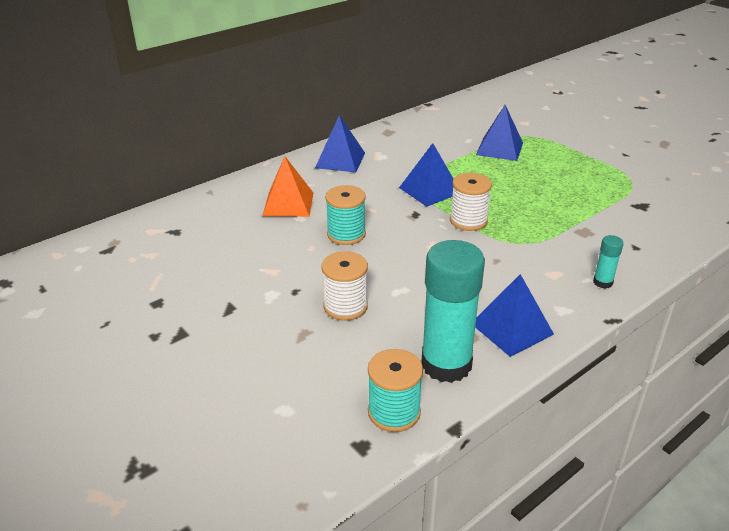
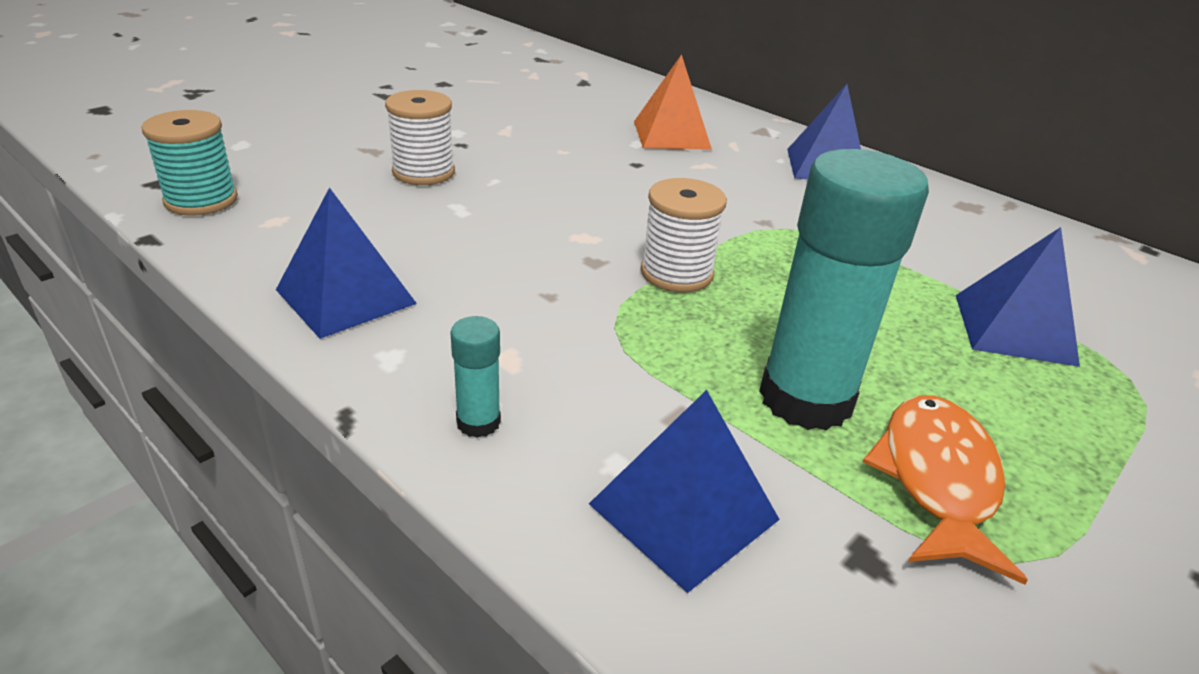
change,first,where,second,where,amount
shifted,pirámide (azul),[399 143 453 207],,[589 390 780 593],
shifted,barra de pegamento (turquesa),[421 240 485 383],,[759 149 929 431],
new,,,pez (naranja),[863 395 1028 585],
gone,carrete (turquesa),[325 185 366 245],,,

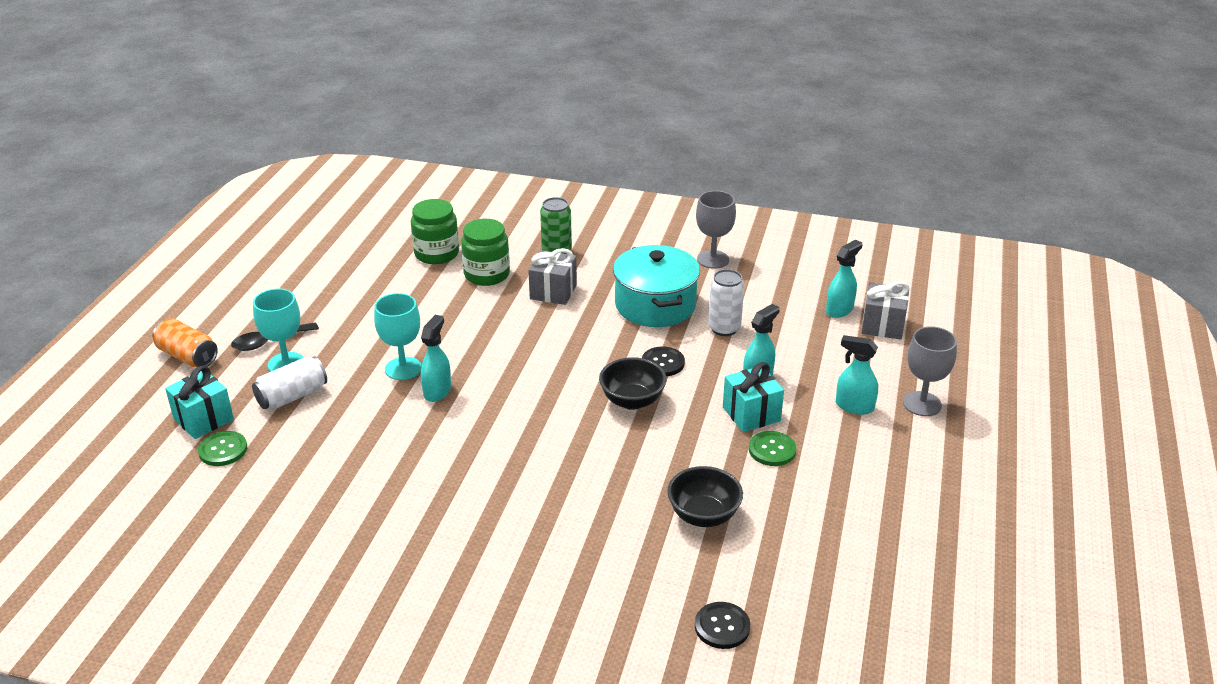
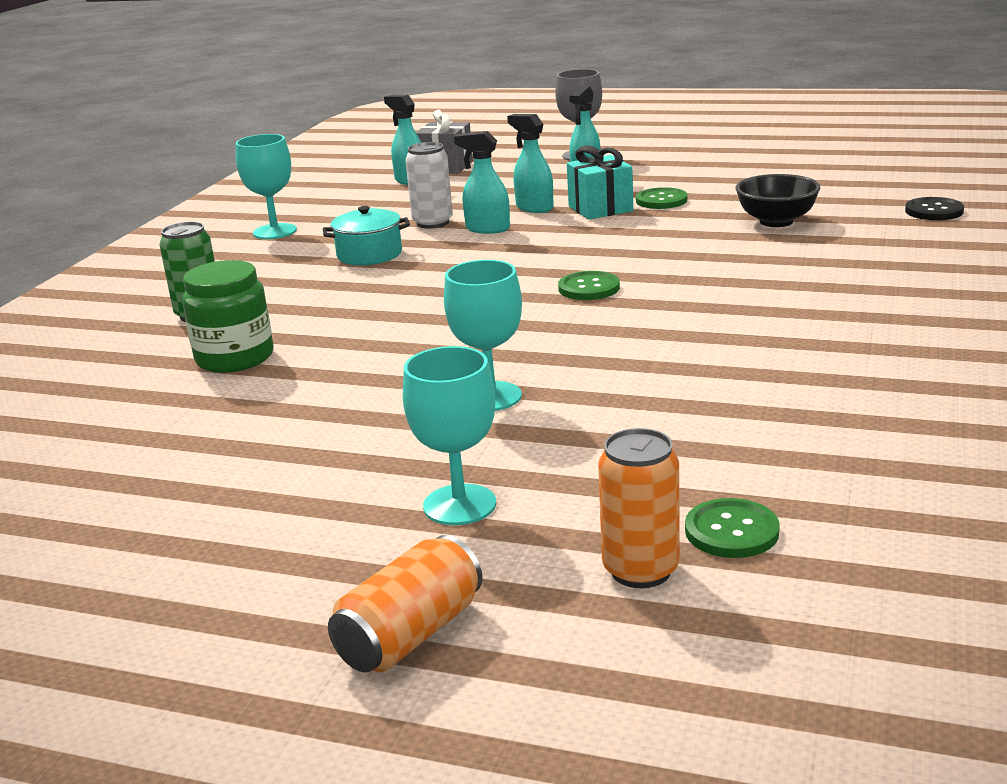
change,first,where,second,where,amount
repainted,copa (gris),[696 191 736 269],copa (turquesa),[236 134 297 239],
scaled,olla (turquesa),[613 245 700 327],,[323 206 410 265],x0.59
shifted,pulverizador (turquesa),[421 315 451 402],,[454 131 510 234],
new,,,botón (verde),[558 271 620 300],
swapped,regalo (turquesa),[165 366 234 439],lata (naranja),[598 428 680 588],
gone,cuchara (negro),[231 322 319 351],,,
gone,lata (blanco),[252 356 327 410],,,
gone,tarro (verde),[411 199 459 264],,,
gone,regalo (gris),[528 248 577 305],,,
gone,cuenco (negro),[599 357 667 410],,,
gone,botón (negro),[642 346 685 376],,,

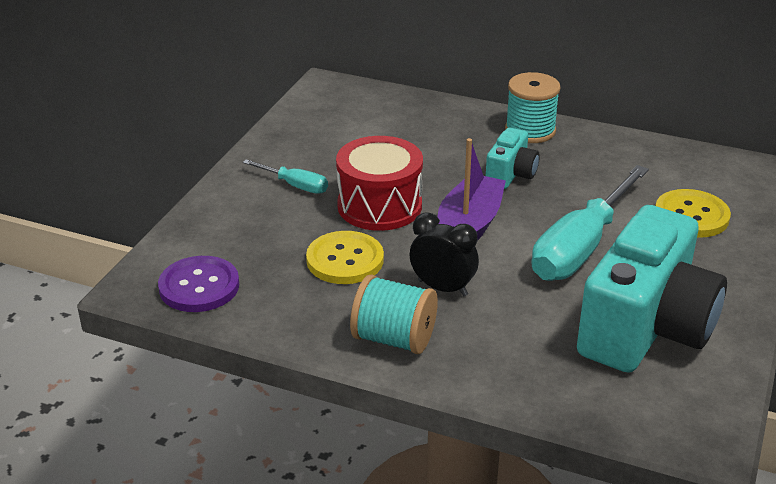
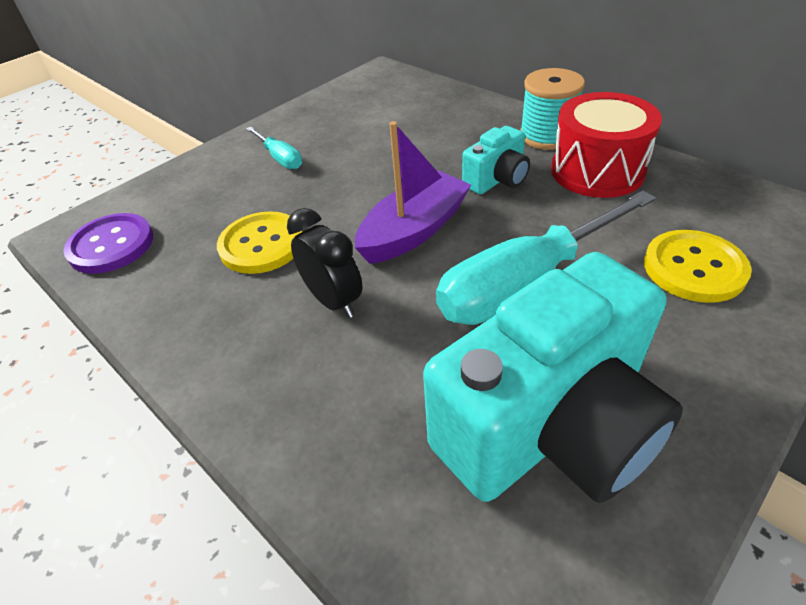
change,first,where,second,where,amount
shifted,tambor (rojo),[336 136 423 231],,[551 92 662 198],
gone,carrete (turquesa),[350 274 438 354],,,

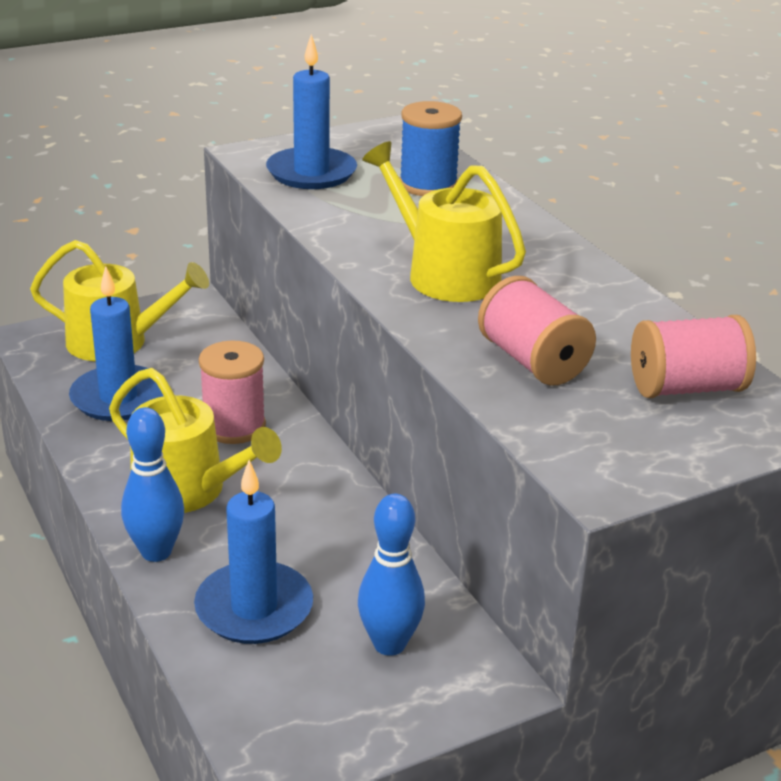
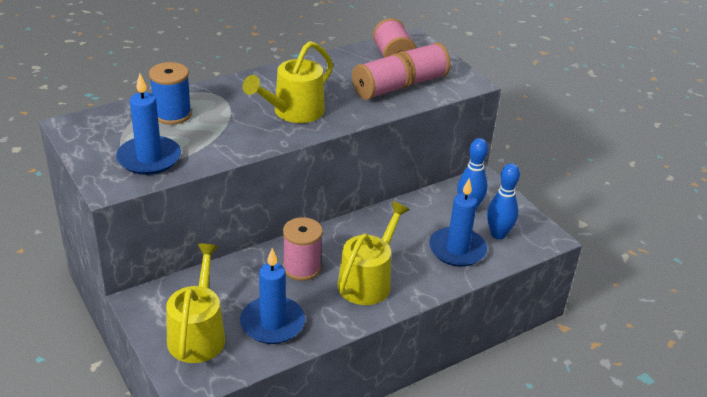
change,first,where,second,where,amount
new,,,carrete (rosa),[397 42 451 86],
shifted,bolo (azul),[121 407 184 562],,[487 163 520 239],

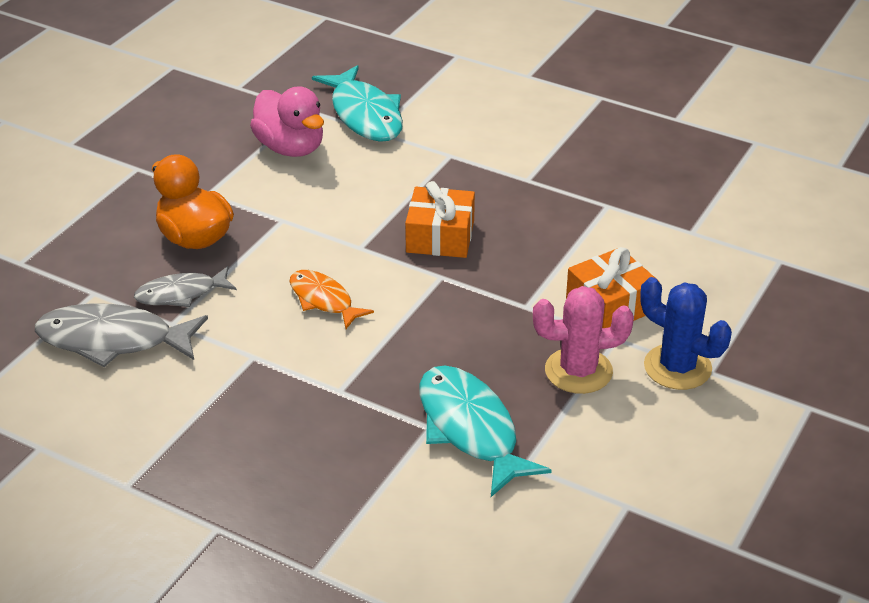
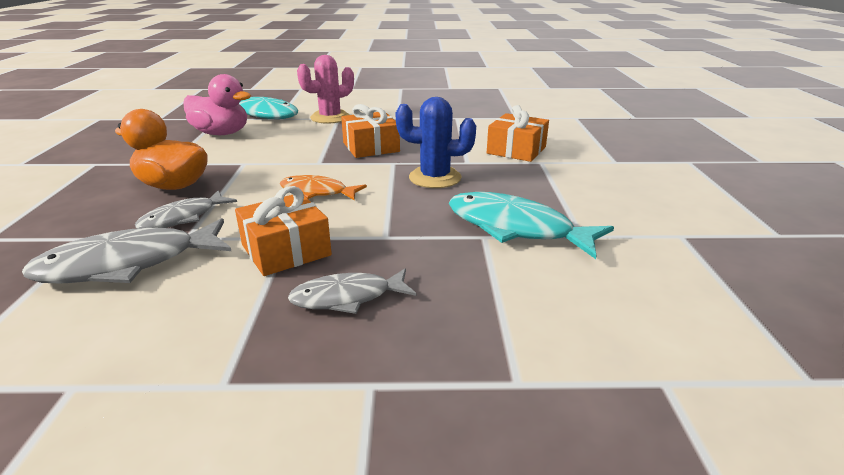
change,first,where,second,where,amount
new,,,regalo (naranja),[235 186 332 276],
new,,,pez (gris),[288 268 416 314],
shifted,cactus (rosa),[533 286 634 394],,[297 55 354 124],
shifted,cactus (azul),[640 277 732 390],,[395 97 476 188],

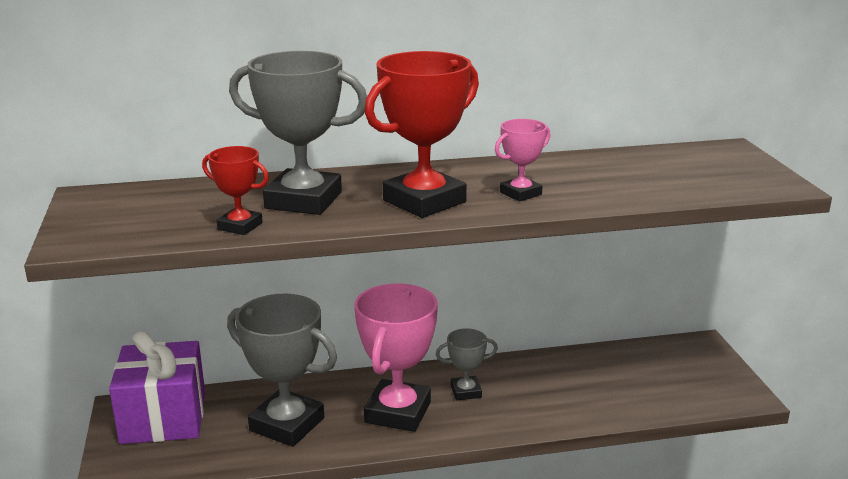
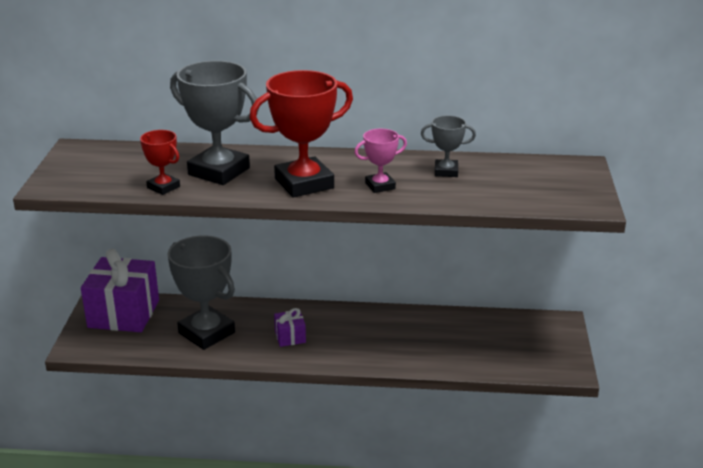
change,first,where,second,where,amount
swapped,trofeo (rosa),[354 283 438 432],regalo (morado),[274 308 306 347],
shifted,trofeo (gris),[436 328 498 401],,[421 115 476 177],

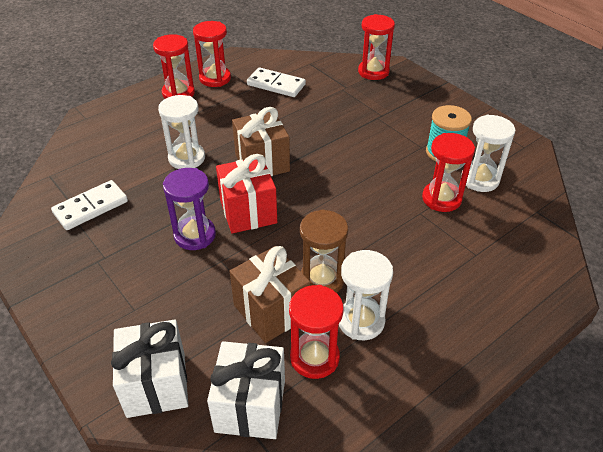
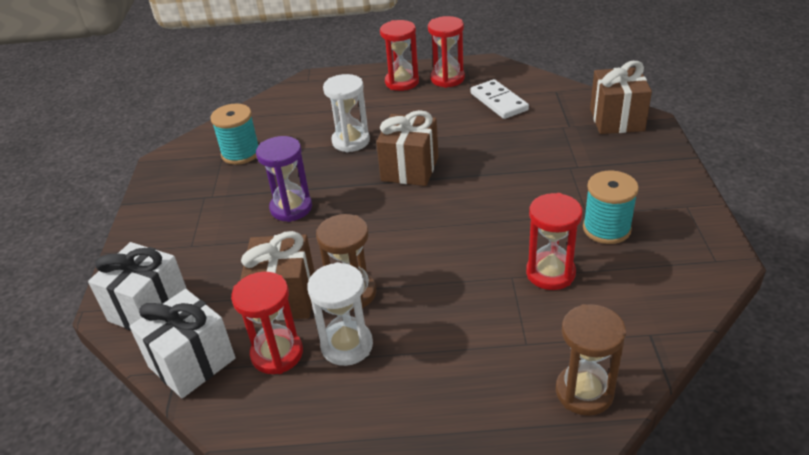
change,first,where,second,where,amount
swapped,ficha de dominó (blanco),[51 180 128 230],carrete (turquesa),[210 104 259 165],
new,,,reloj de arena (marrón),[556 304 626 416],
swapped,reloj de arena (rojo),[358 14 395 80],regalo (marrón),[590 61 652 134],
gone,regalo (rojo),[216 154 277 234],,,
gone,reloj de arena (blanco),[461 114 516 192],,,

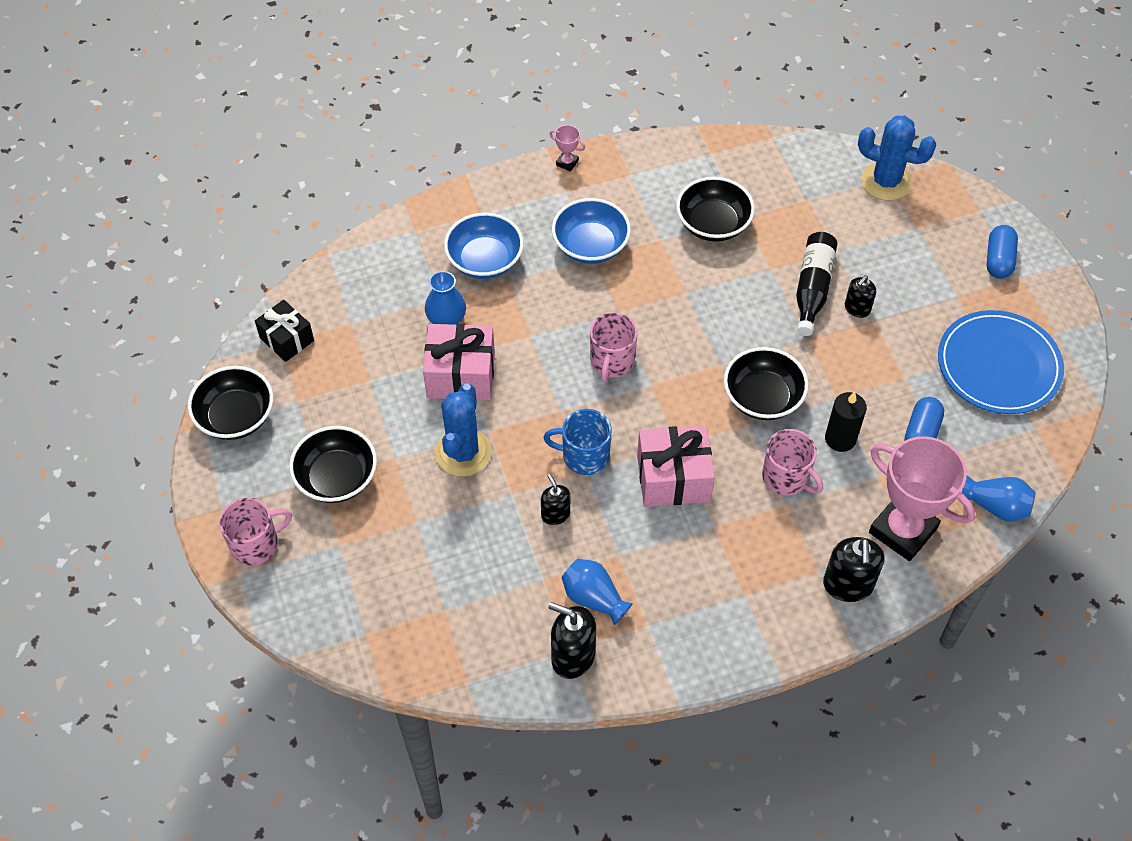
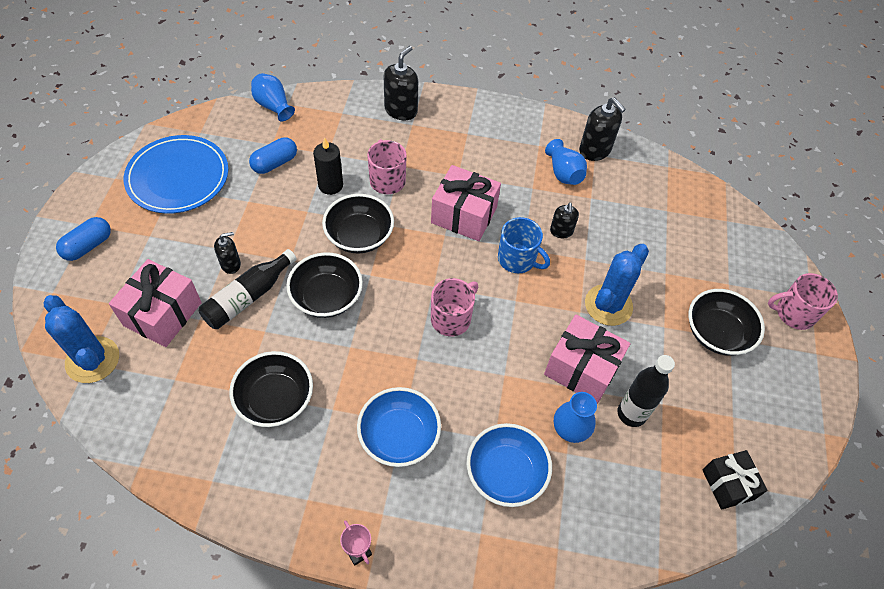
change,first,where,second,where,amount
new,,,regalo (rosa),[109 259 202 347],
shifted,cuenco (negro),[188 366 273 440],,[286 252 363 318],
new,,,botella (negro),[617 355 675 427],
gone,trofeo (rosa),[869 436 975 561],,,

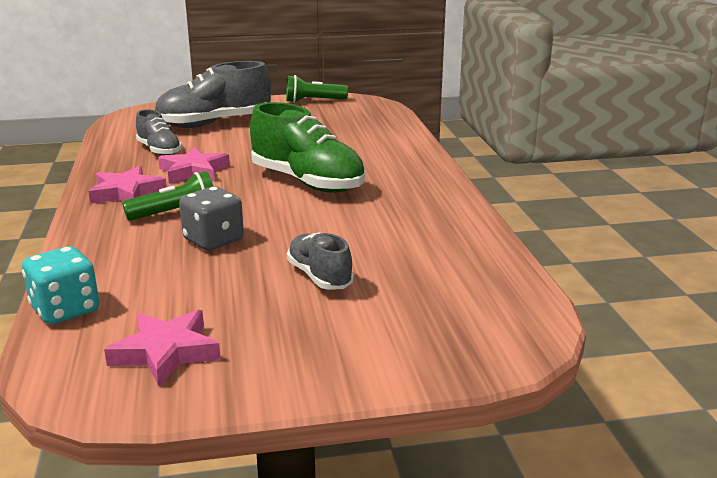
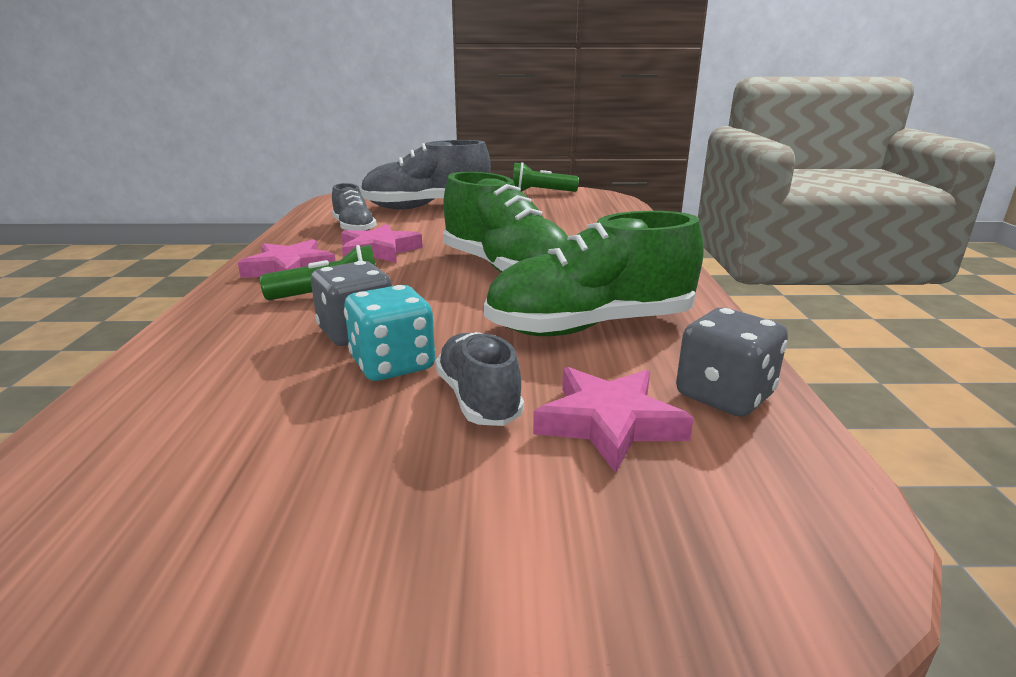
change,first,where,second,where,amount
shifted,dado (turquesa),[22 246 99 324],,[344 285 435 381],
new,,,zapato (verde),[484 211 704 336],
shifted,estrella (rosa),[104 310 221 387],,[533 367 694 473],
new,,,dado (gris),[676 308 788 417],

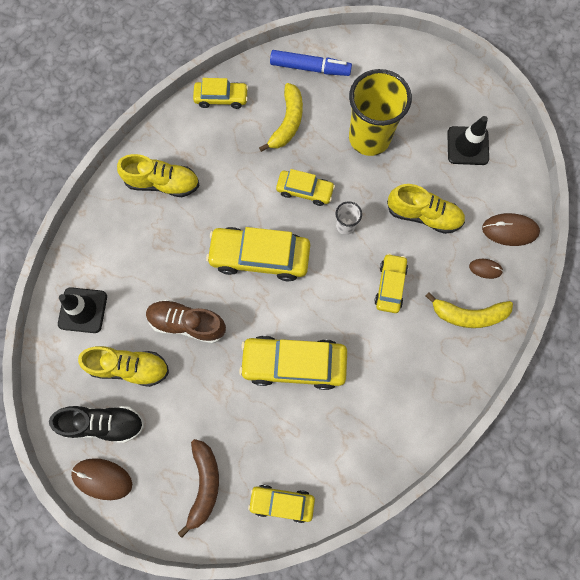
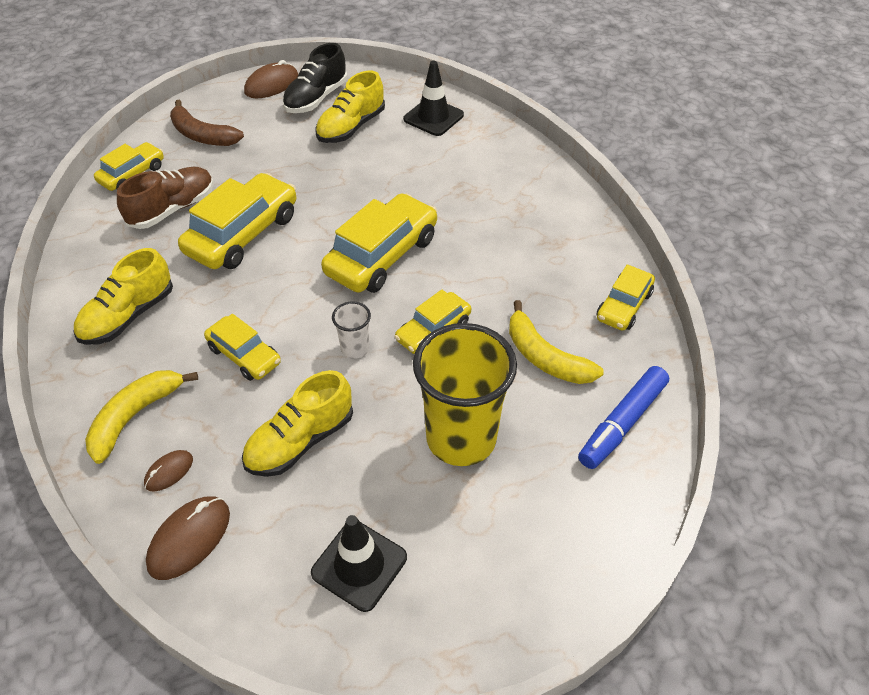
change,first,where,second,where,amount
shifted,zapato (amarillo),[117 154 200 197],,[73 248 173 345],
shifted,zapato (marrón),[146 299 226 344],,[117 167 214 229],

